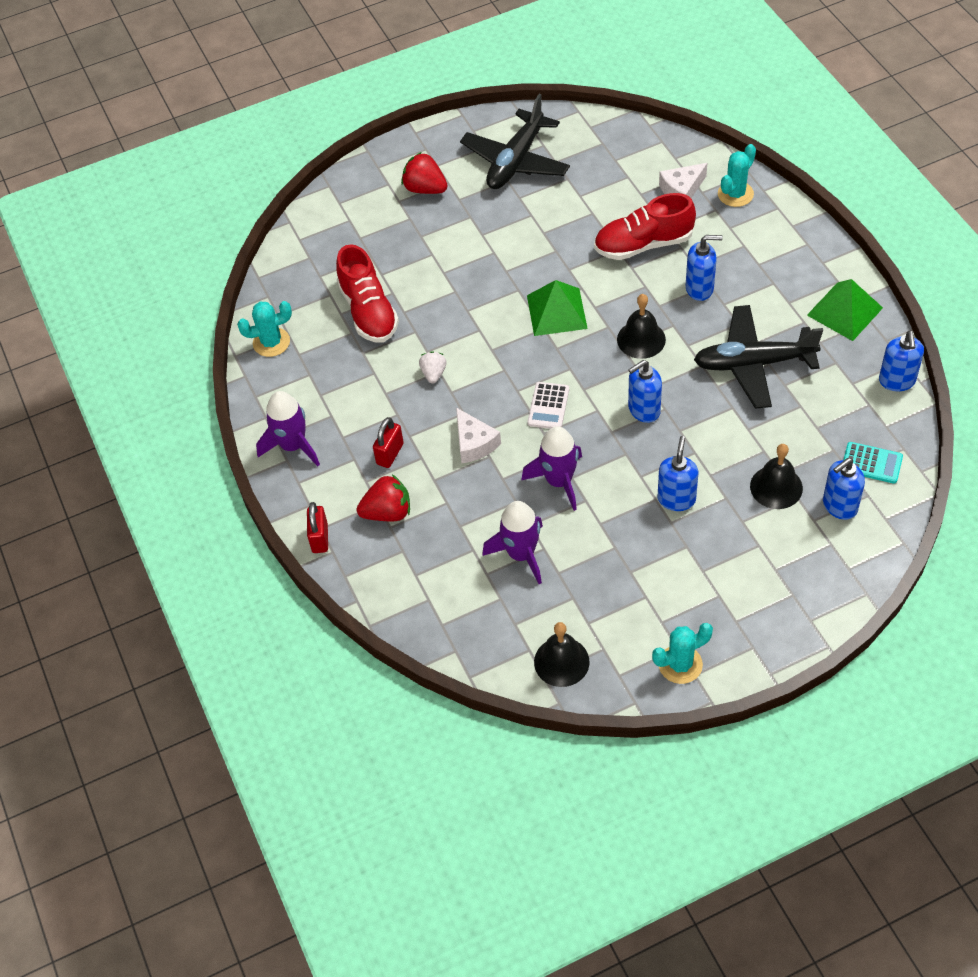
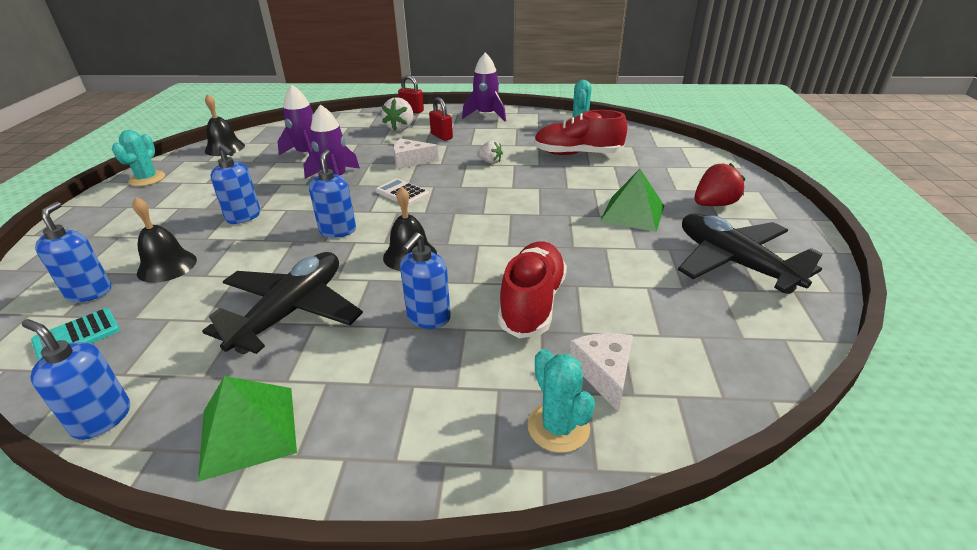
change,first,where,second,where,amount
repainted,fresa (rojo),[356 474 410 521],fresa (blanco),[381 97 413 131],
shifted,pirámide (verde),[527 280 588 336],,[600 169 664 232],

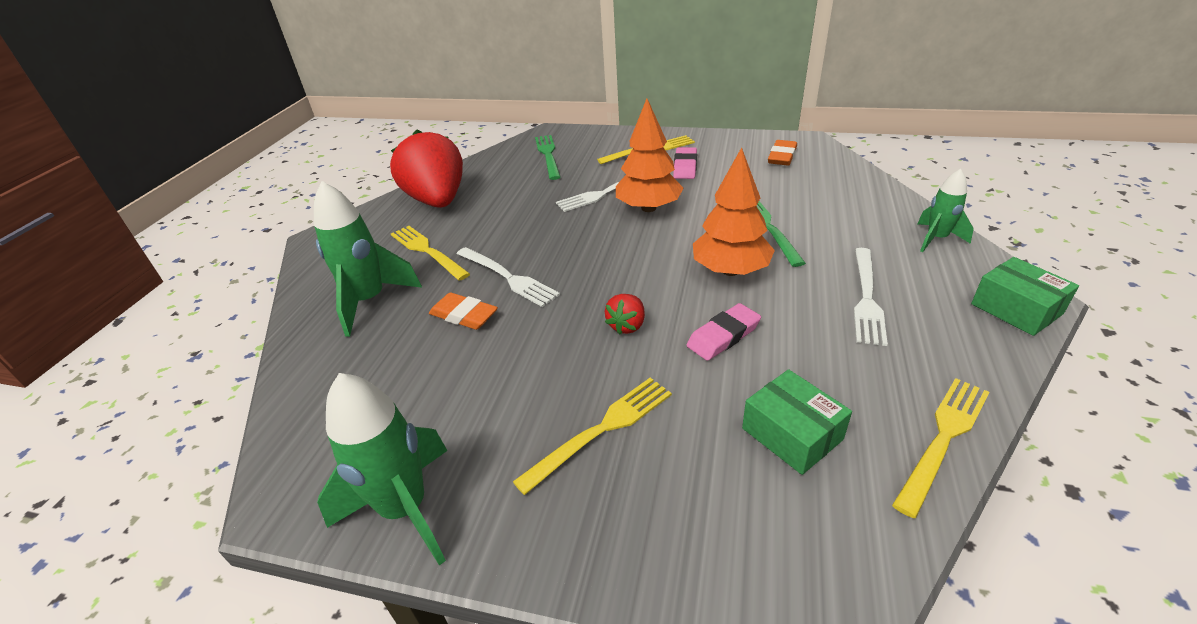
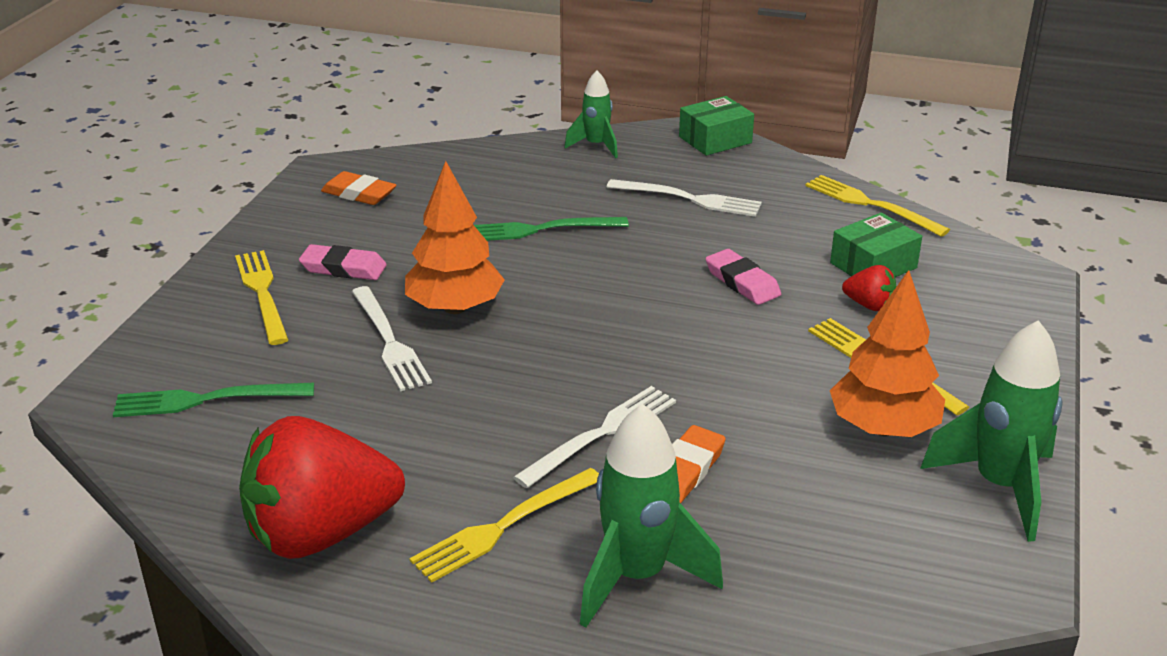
change,first,where,second,where,amount
shifted,árbol (naranja),[693 147 775 276],,[830 270 945 437],
shifted,fresa (rojo),[605 294 645 334],,[842 265 897 311],

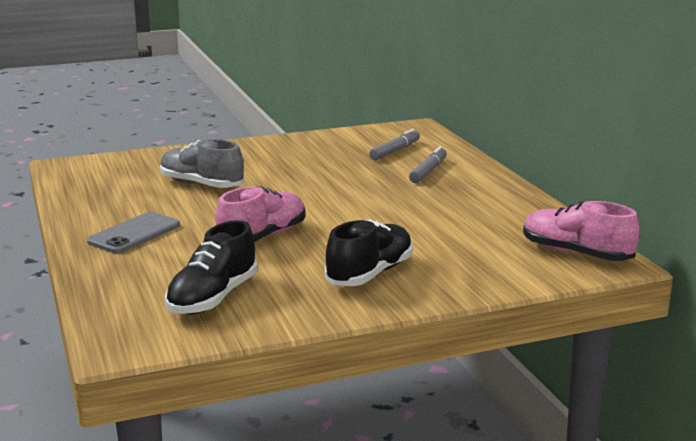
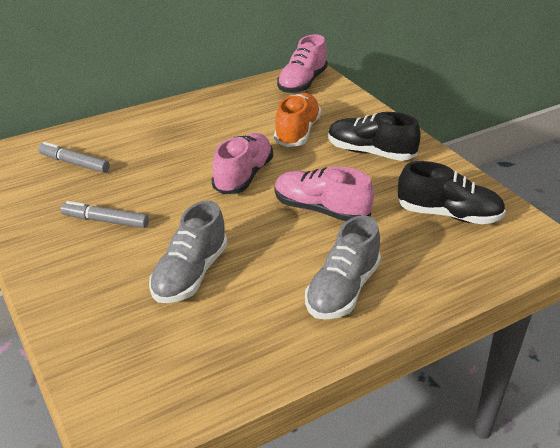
change,first,where,second,where,amount
shifted,rotulador (gris),[409 146 447 183],,[60 201 149 228],
new,,,zapato (rosa),[211 133 273 194],
new,,,zapato (naranja),[274 93 321 147],
swapped,móvil (gris),[87 212 180 253],zapato (gris),[305 215 381 320],

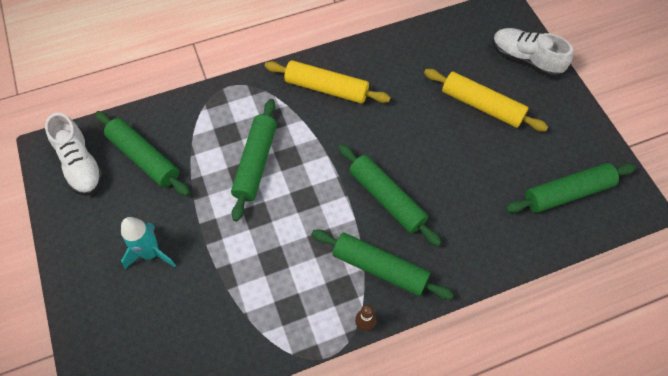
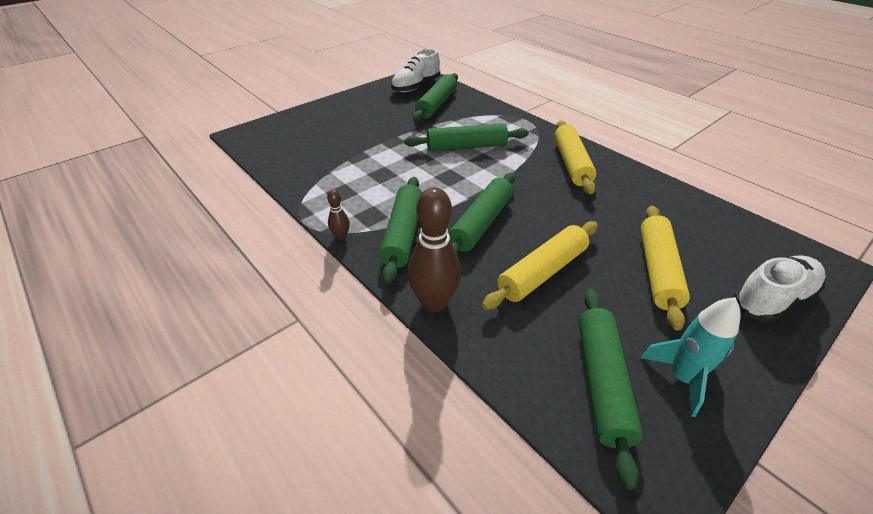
change,first,where,second,where,amount
new,,,bolo (marrón),[408 187 461 312],
new,,,rodillo (amarillo),[482 221 598 310],
rotated,rodillo (verde),[506 163 636 213],,[579 289 643 490],45 degrees clockwise
shifted,cohete (turquesa),[121 217 176 269],,[641 297 741 417],
rotated,zapato (blanco),[492 28 573 77],,[733 256 826 322],45 degrees clockwise

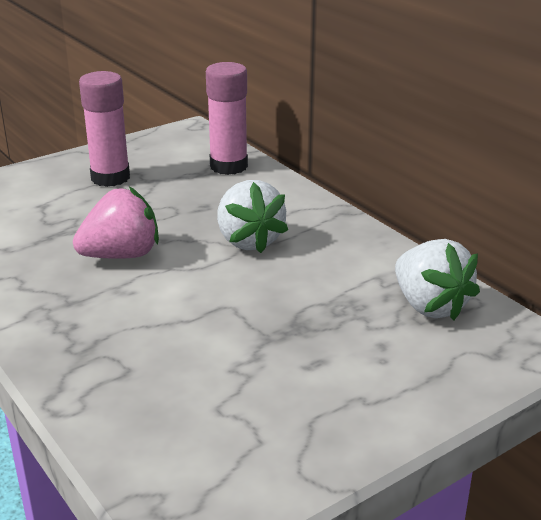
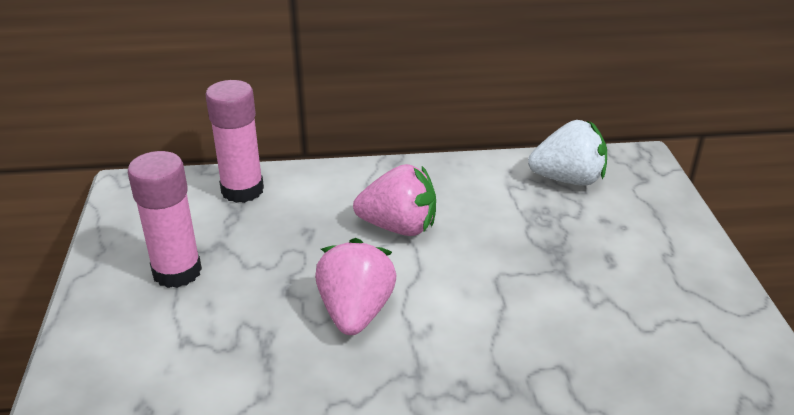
change,first,where,second,where,amount
repainted,fresa (blanco),[217 180 288 253],fresa (rosa),[353 164 436 236],

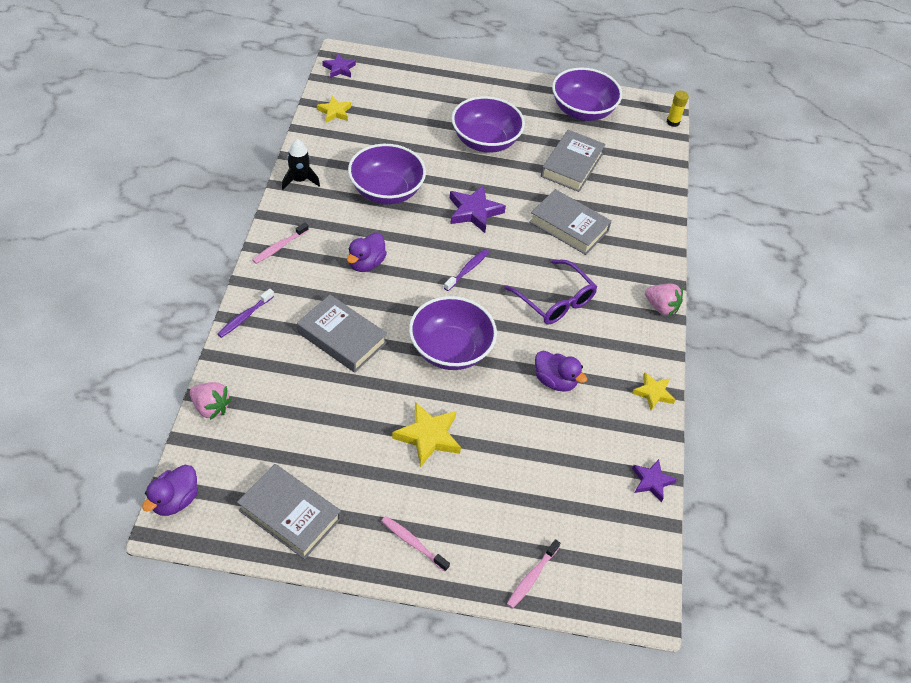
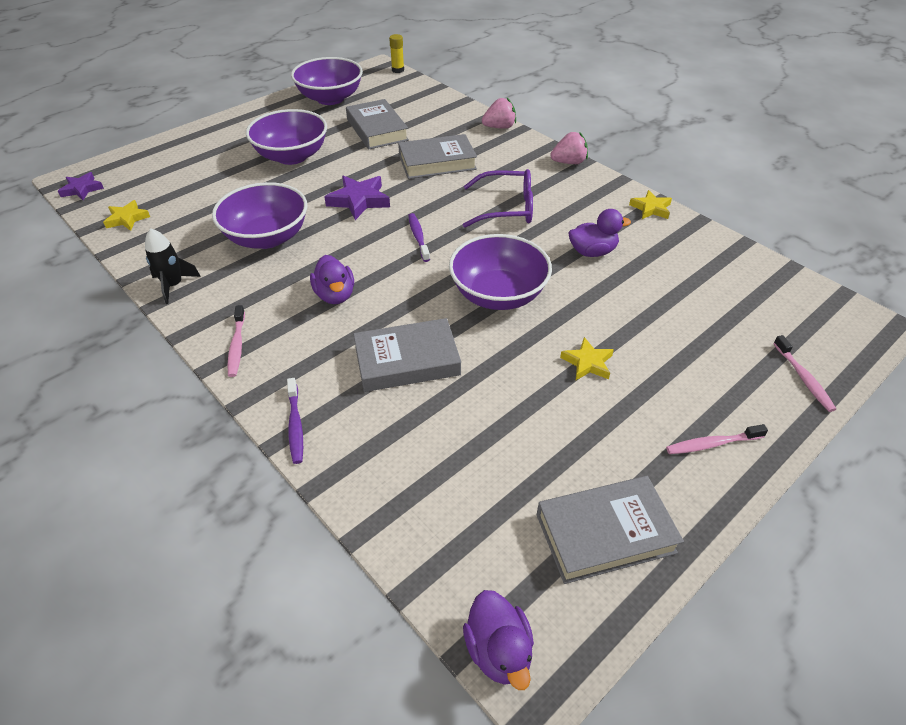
change,first,where,second,where,amount
shifted,fresa (rosa),[190 382 232 420],,[482 98 516 129],
scaled,estrella (amarillo),[392 402 461 467],,[560 337 614 381],x0.64
gone,estrella (morado),[632 459 677 502],,,

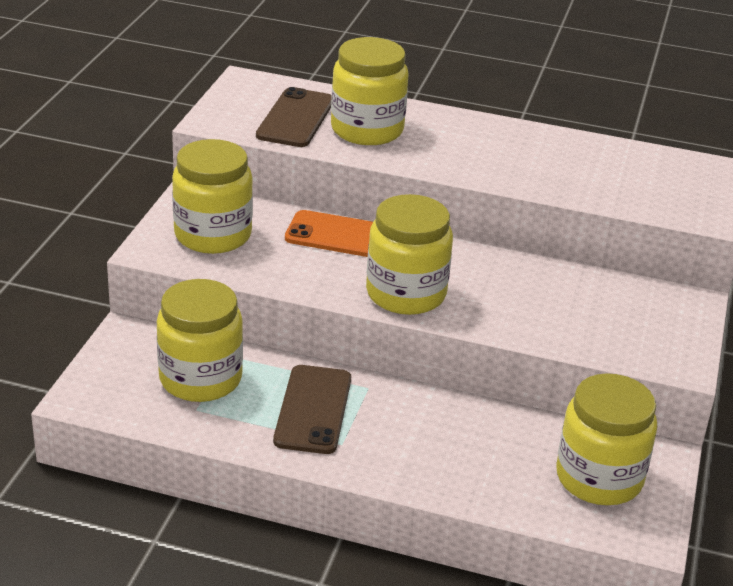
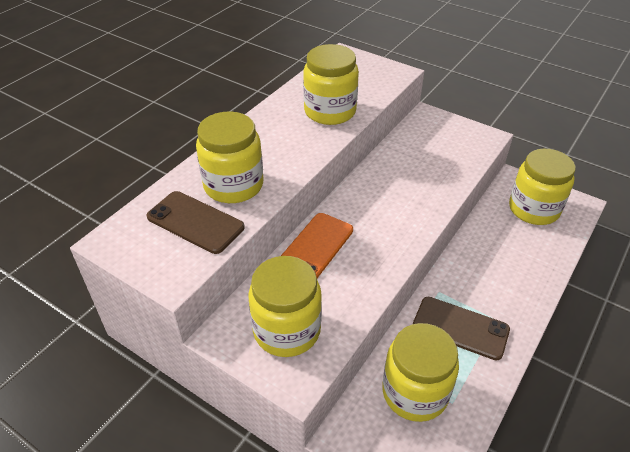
change,first,where,second,where,amount
shifted,tarro (amarillo),[366 194 453 315],,[303 44 359 125],

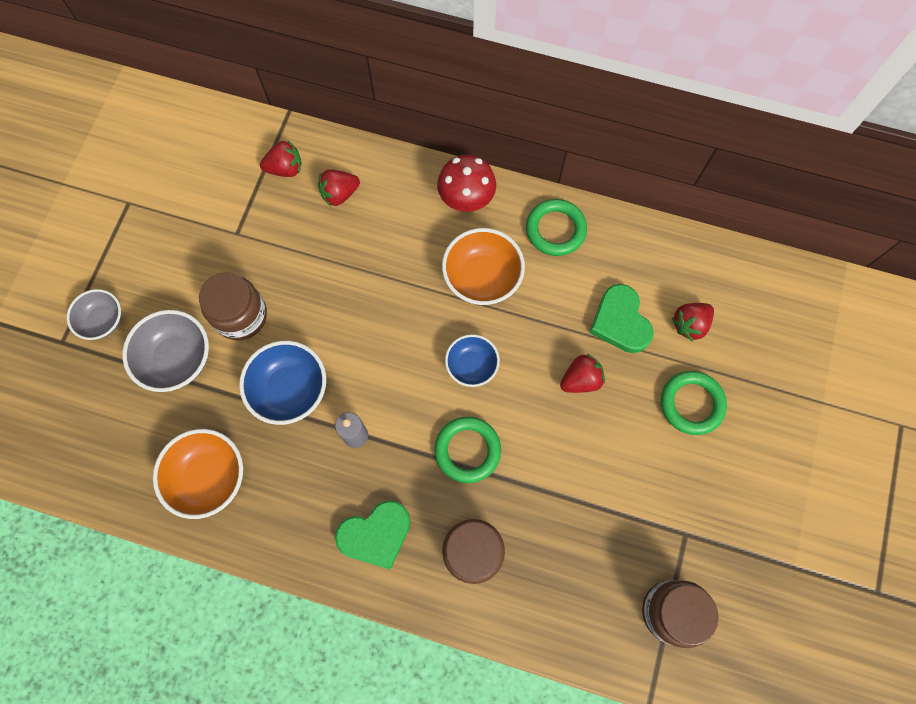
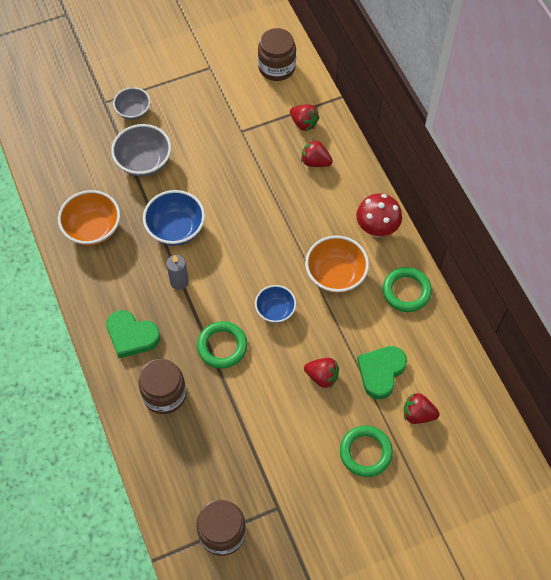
change,first,where,second,where,amount
shifted,tarro (marrón),[199 272 267 340],,[258 28 296 81],

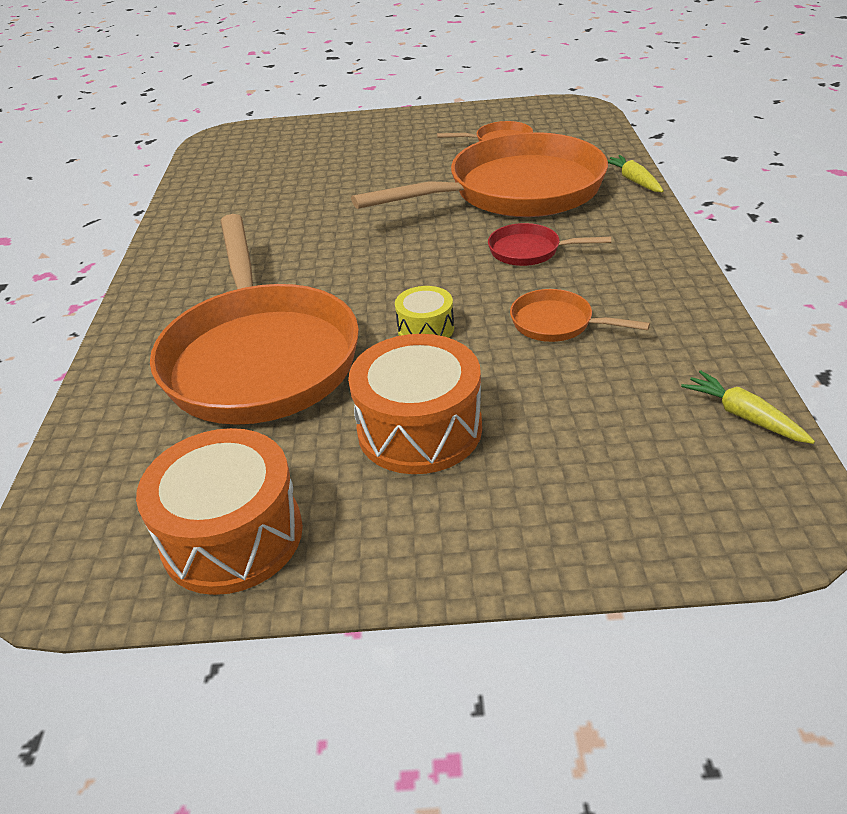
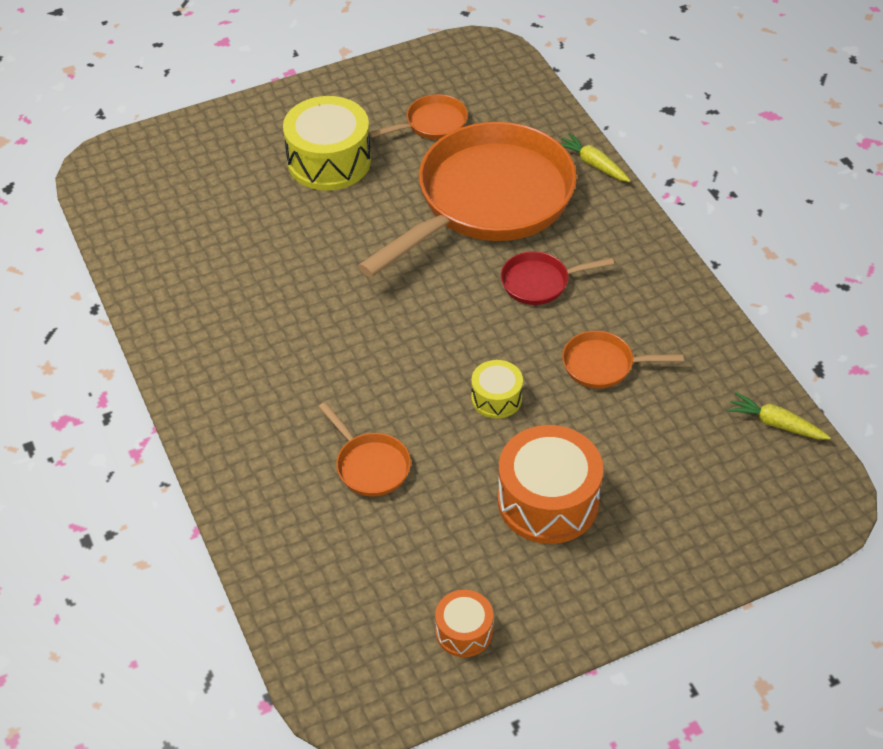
change,first,where,second,where,amount
new,,,tambor (amarillo),[283 96 371 191],
scaled,sartén (naranja),[150 214 359 425],,[318 402 411 496],x0.41
scaled,tambor (naranja),[136 428 303 595],,[435 590 493 657],x0.53

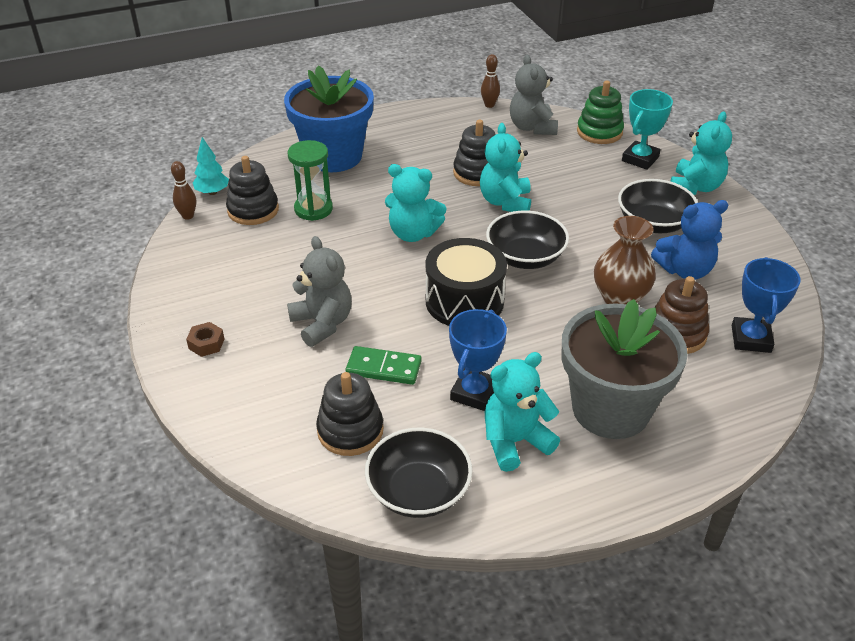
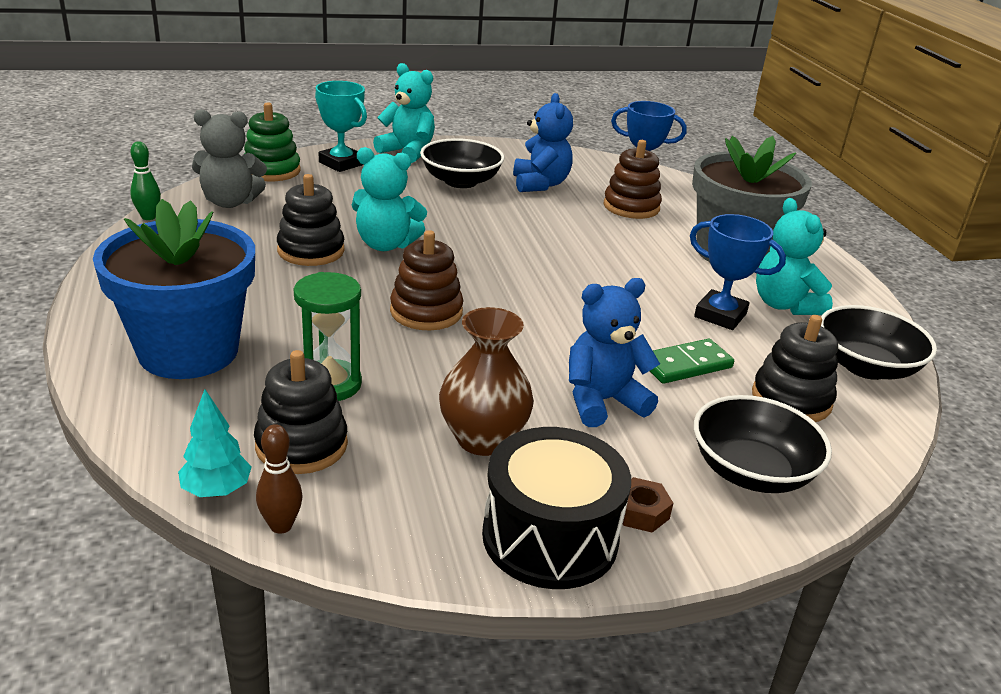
change,first,where,second,where,amount
repainted,bolo (marrón),[481 54 500 108],bolo (verde),[130 141 161 220],
swapped,osito (turquesa),[385 164 447 242],juguete apilable (marrón),[390 230 463 330],
shifted,florero (marrón),[594 216 656 304],,[439 307 534 456],
shifted,tambor (negro),[426 238 507 326],,[482 427 631 589],
repainted,osito (gris),[287 236 352 347],osito (azul),[569 278 660 427],
rotated,ficha de dominó (verde),[346 346 422 385],,[650 339 734 384],45 degrees clockwise
shifted,cuenco (negro),[486 210 569 269],,[694 395 832 493],

